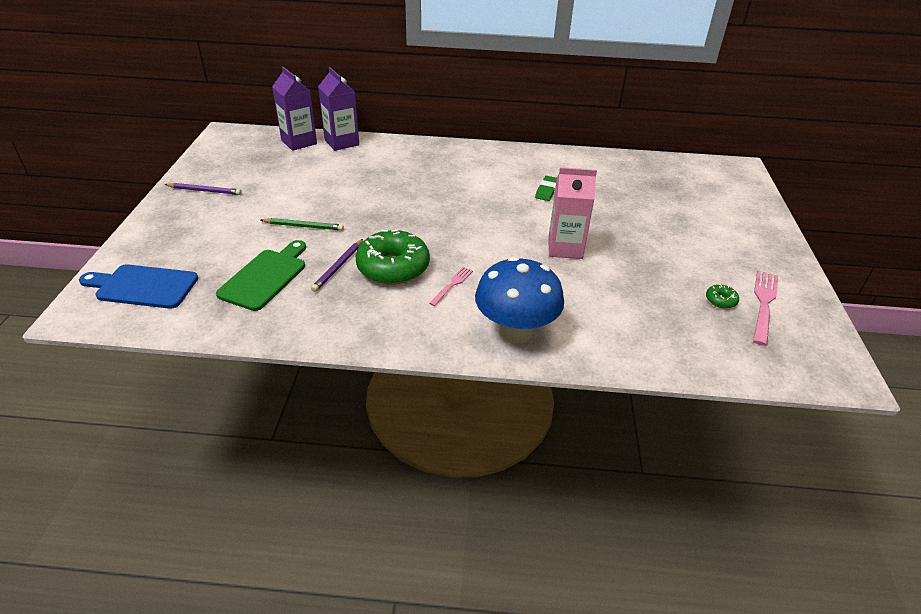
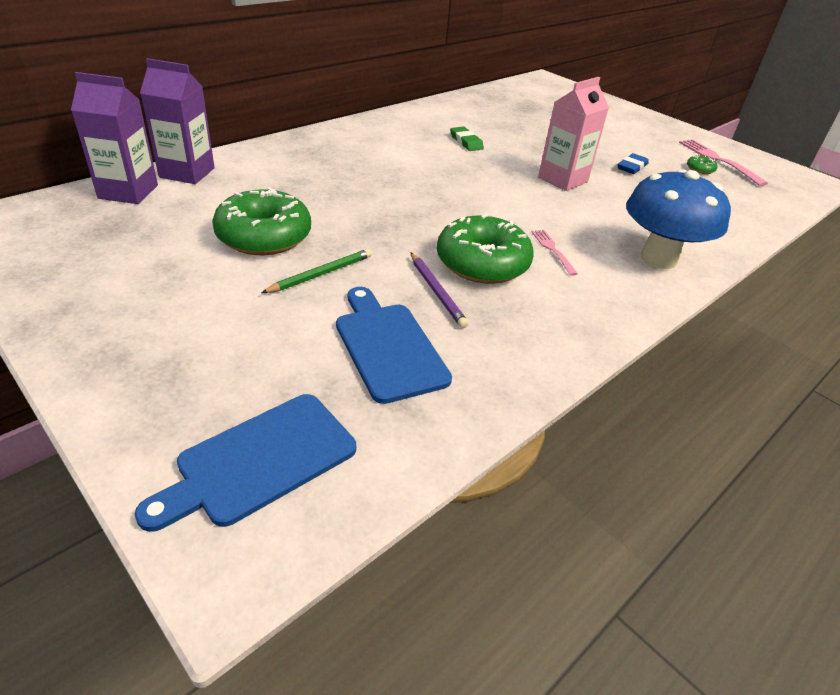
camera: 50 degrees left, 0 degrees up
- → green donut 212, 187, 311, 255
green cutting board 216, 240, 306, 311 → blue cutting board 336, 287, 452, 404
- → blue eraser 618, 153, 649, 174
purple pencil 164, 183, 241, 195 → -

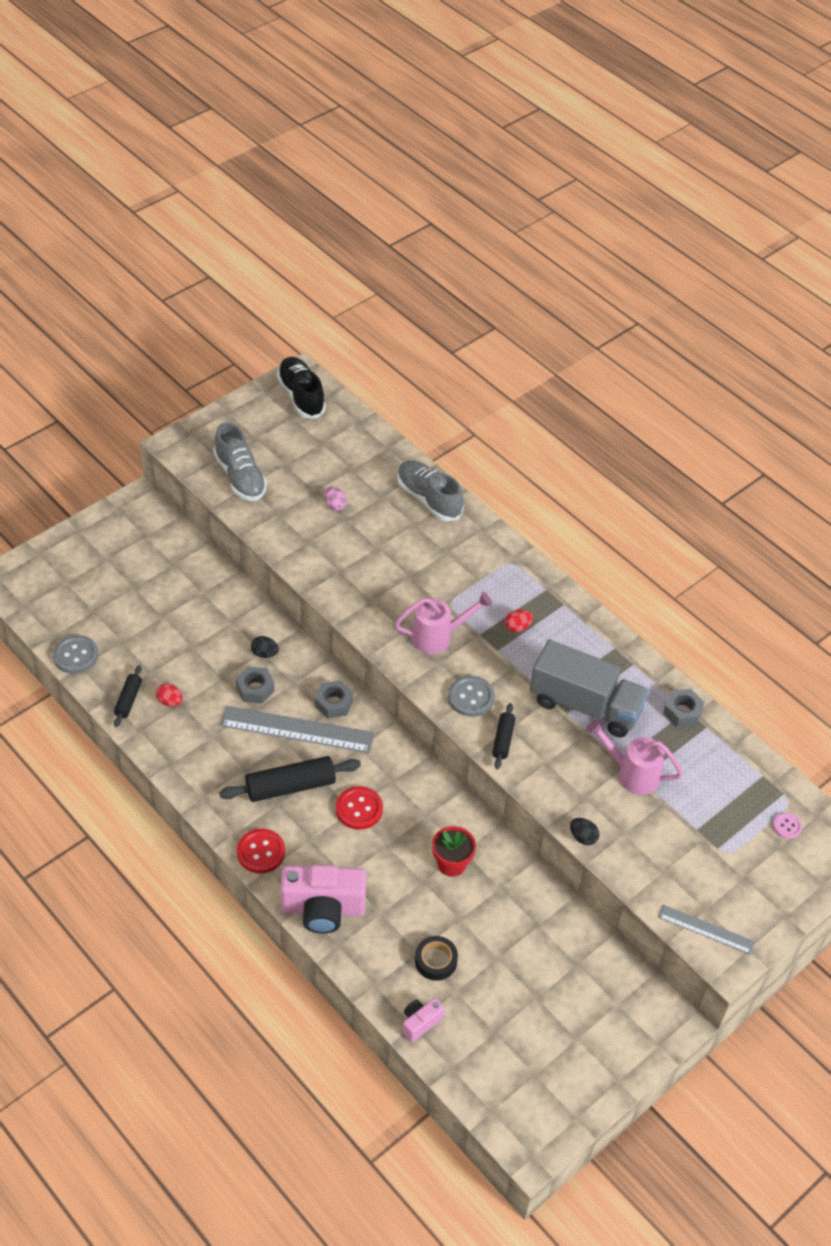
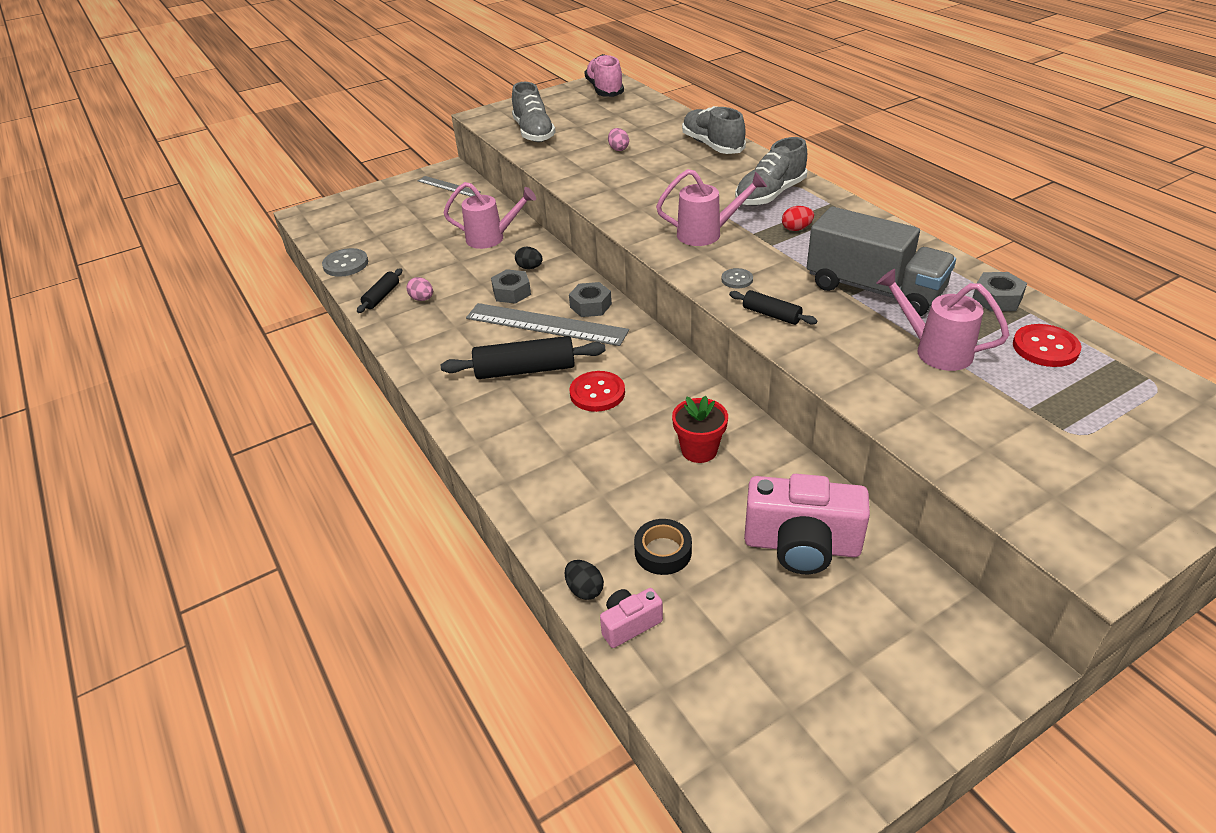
camera: 15 degrees right, 10 degrees down
red egg 156, 683, 183, 707 → pink egg 406, 277, 433, 301
grey ruler 658, 905, 755, 954 → grey ruler 418, 176, 481, 197, shifted
- → pink watering can 444, 182, 536, 249
black egg 570, 818, 599, 845 → black egg 565, 560, 604, 600, shifted
black shoe 277, 357, 326, 419 → pink shoe 585, 54, 624, 97
grey button 448, 676, 495, 717 → grey button 721, 268, 753, 289, x0.58
black rolling pin 492, 703, 515, 769 → black rolling pin 729, 290, 817, 325, 75 degrees counterclockwise
- → grey shoe 735, 137, 807, 206
pink camera 281, 865, 366, 934 → pink camera 744, 474, 870, 574, shifted
red button 237, 829, 285, 873 → red button 1013, 324, 1082, 367, shifted
pink button 773, 813, 802, 839 → -

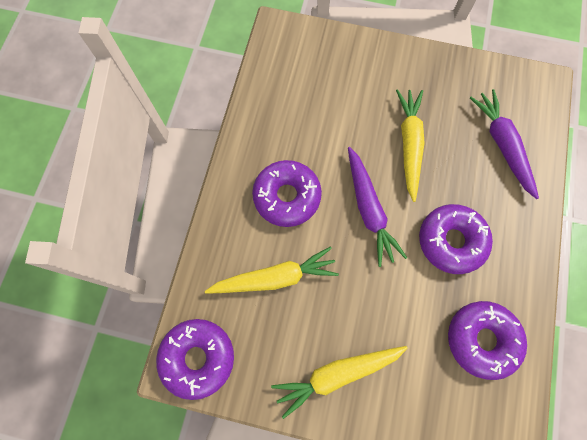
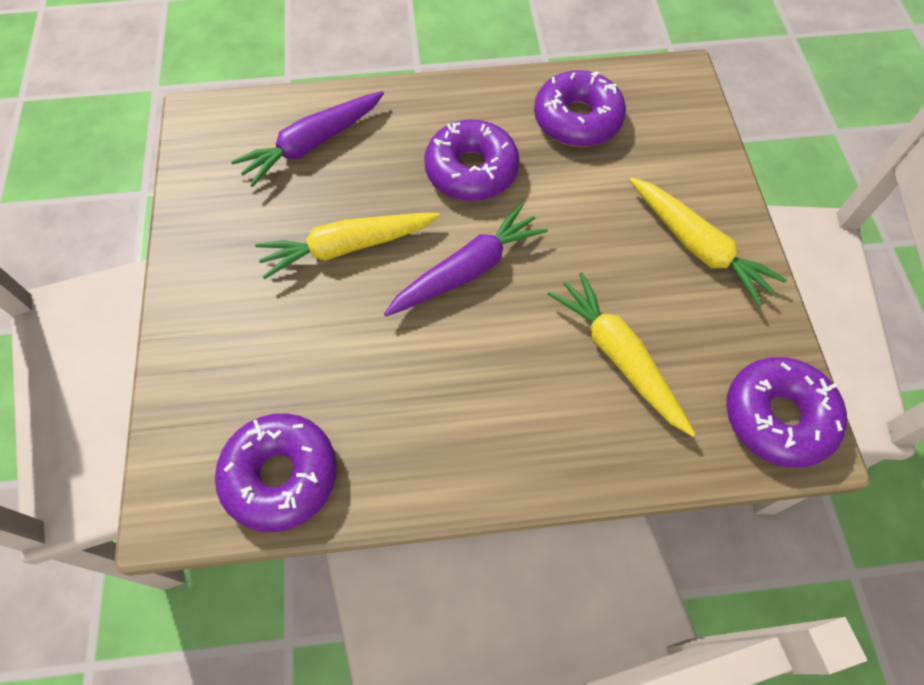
camera: 110 degrees left, 10 degrees down
purple donut 252, 160, 322, 227 → purple donut 215, 413, 337, 532, shifted

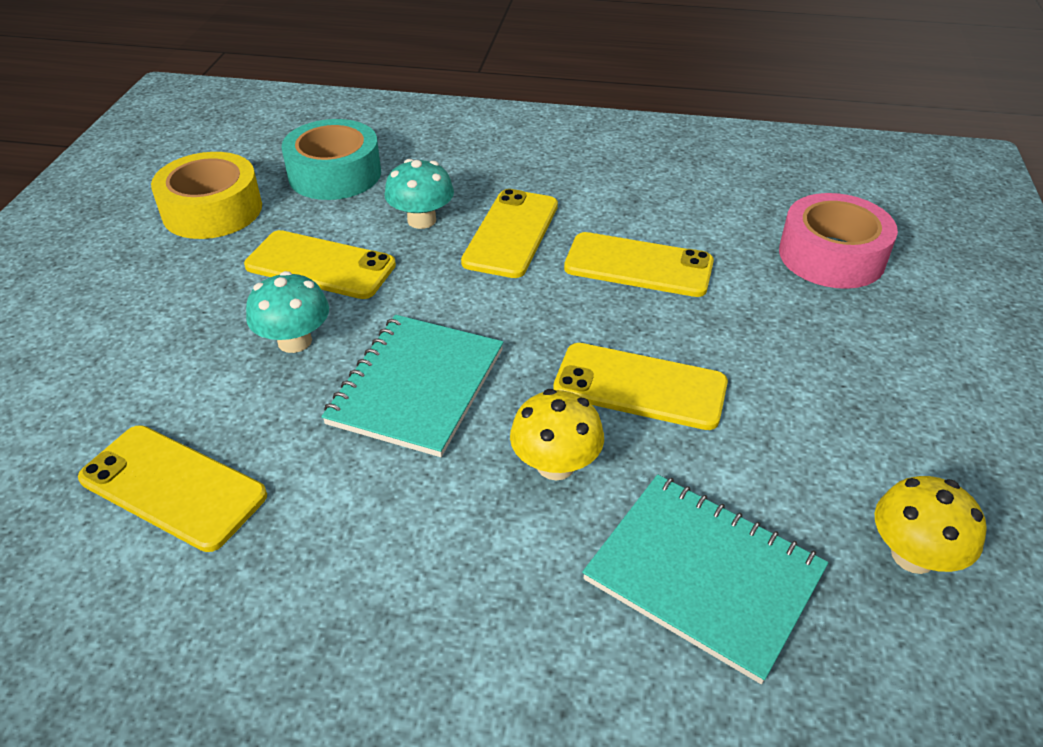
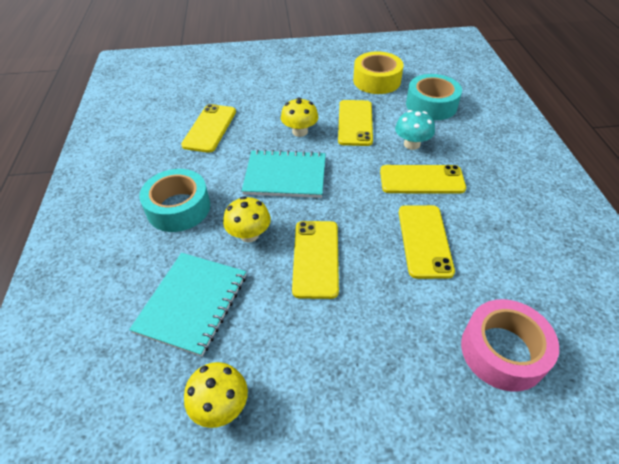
camera: 75 degrees right, 5 degrees up
- → turquoise tape 139, 169, 210, 232
turquoise mushroom 246, 271, 329, 353 → yellow mushroom 281, 98, 318, 137

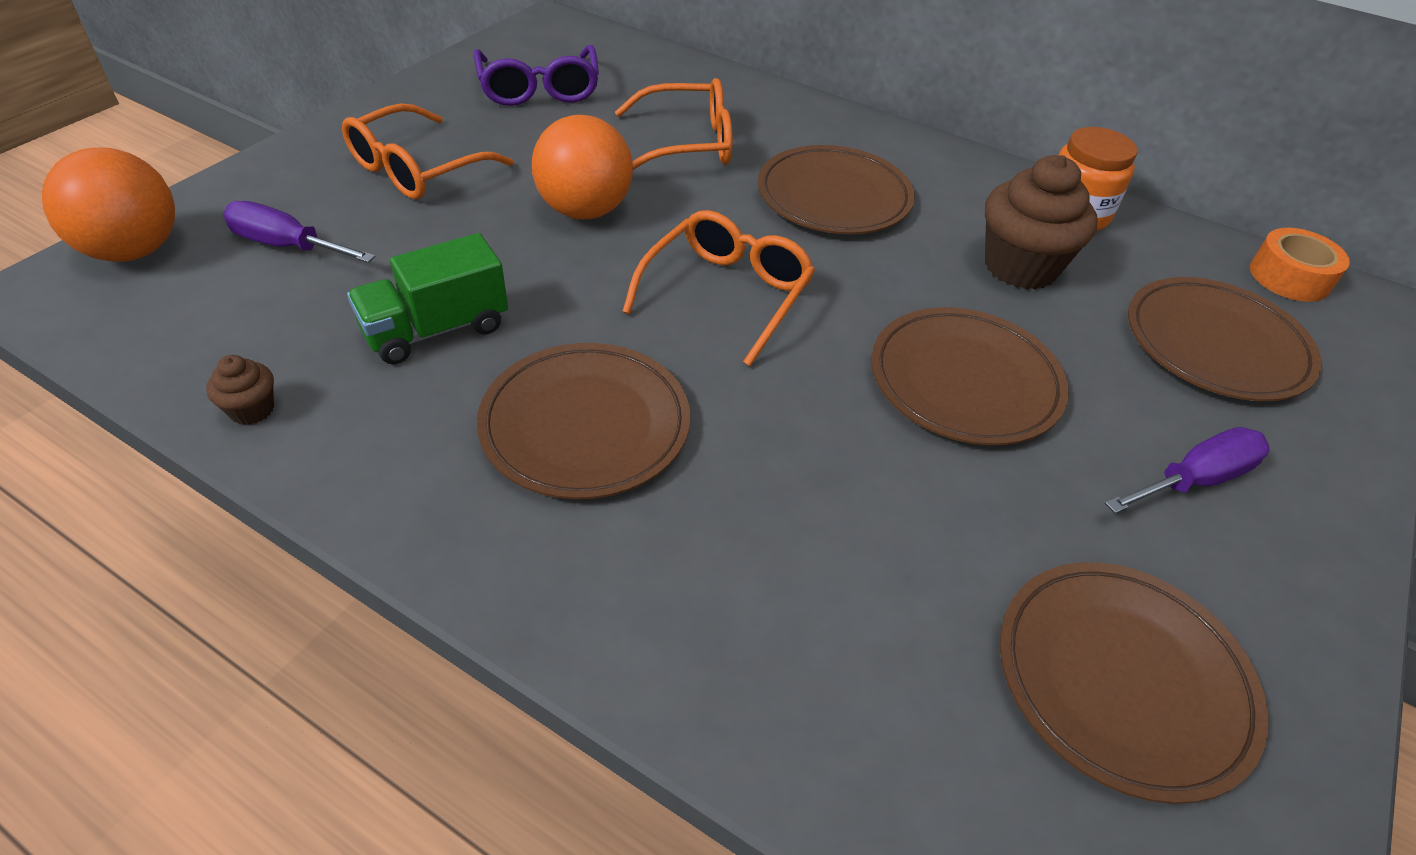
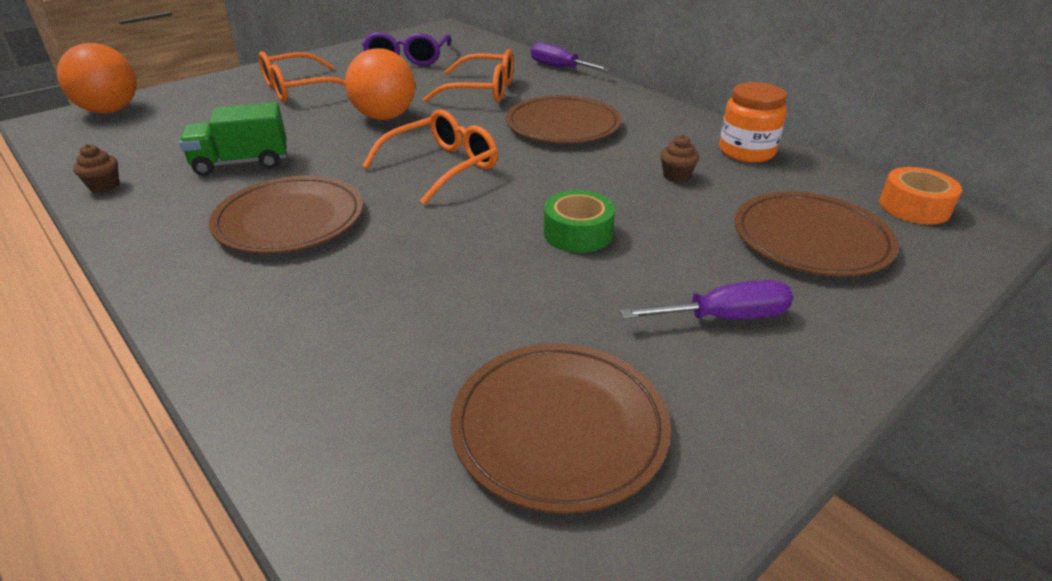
camera: 20 degrees right, 10 degrees down
purple screwdriver 223, 201, 376, 263 → purple screwdriver 531, 42, 611, 71, shifted
brown plate 871, 307, 1069, 445 → green tape 544, 190, 615, 253
brown cupcake 985, 155, 1098, 290 → brown cupcake 660, 135, 699, 183, x0.46

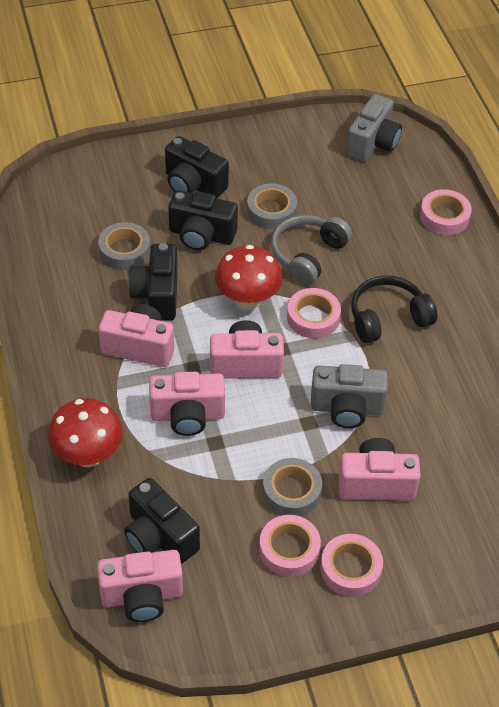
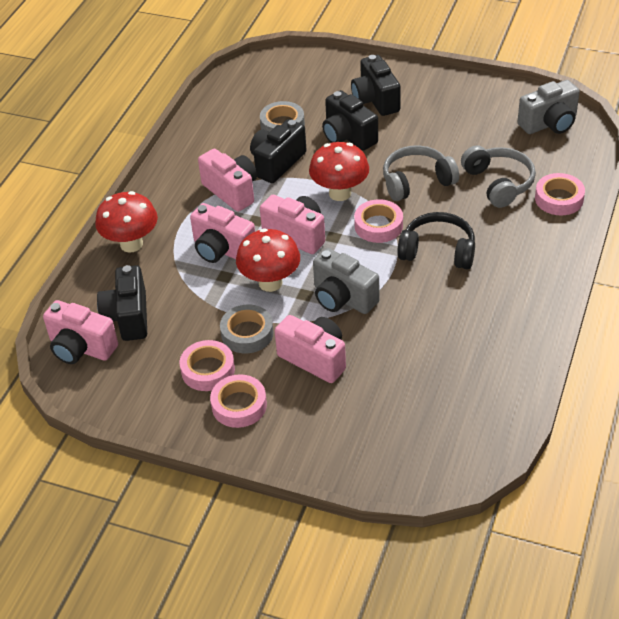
camera: 40 degrees right, 5 degrees down
- → red mushroom 236, 228, 300, 292
- → grey headphones 461, 145, 536, 208
grey tape 247, 184, 297, 229 → -

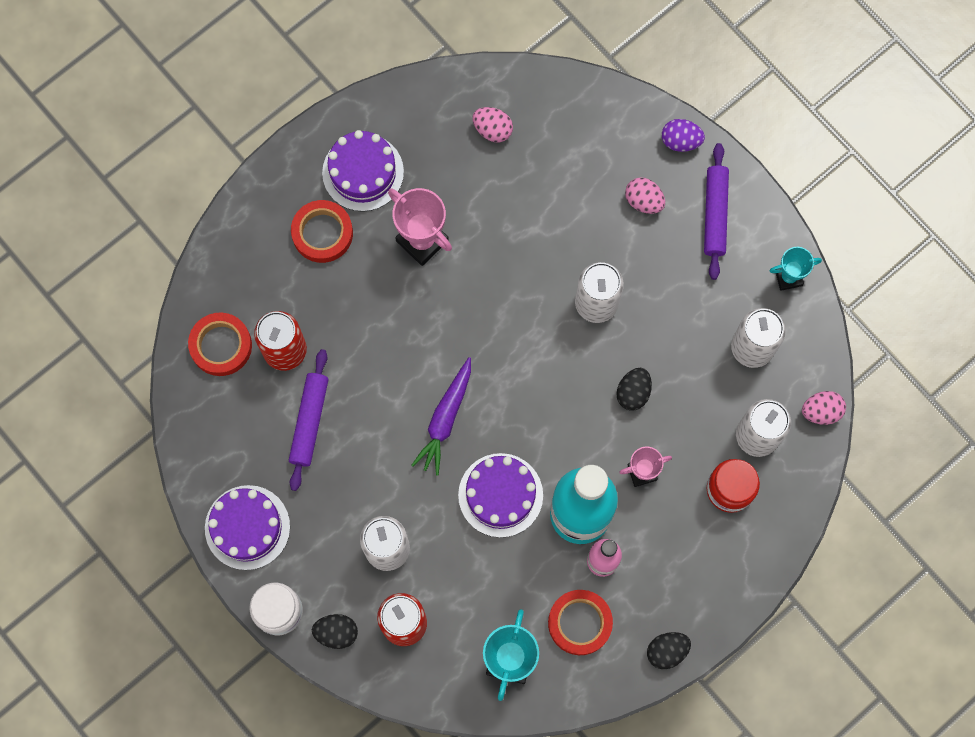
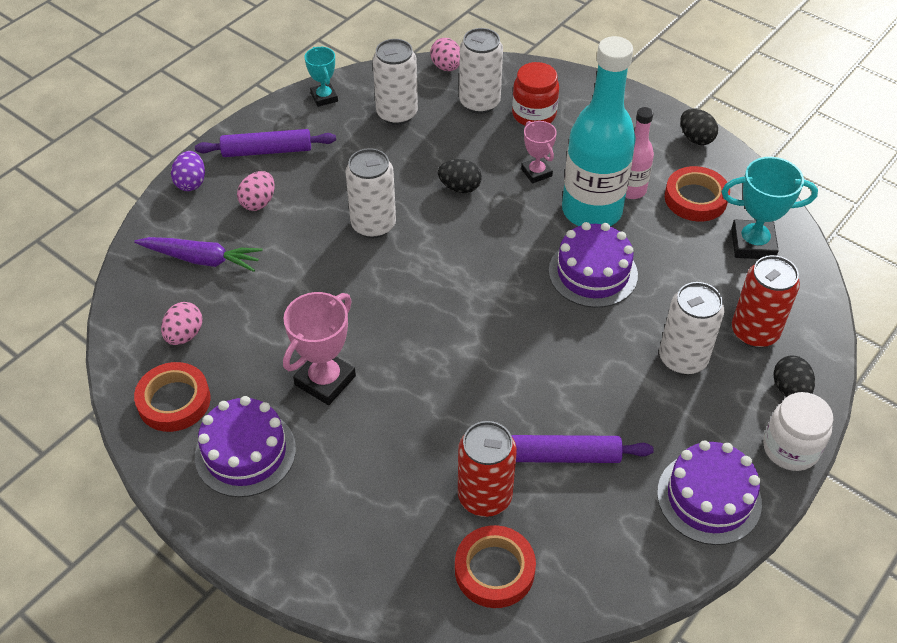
camera: 100 degrees left, 25 degrees down
purple carrot 411, 357, 471, 476 → purple carrot 134, 237, 263, 272, shifted
red tape 291, 200, 353, 263 → red tape 134, 362, 211, 432, shifted

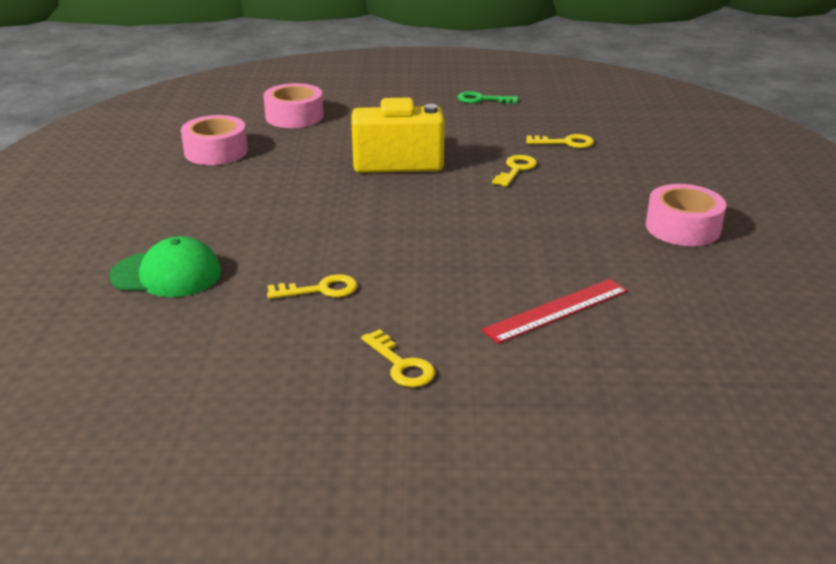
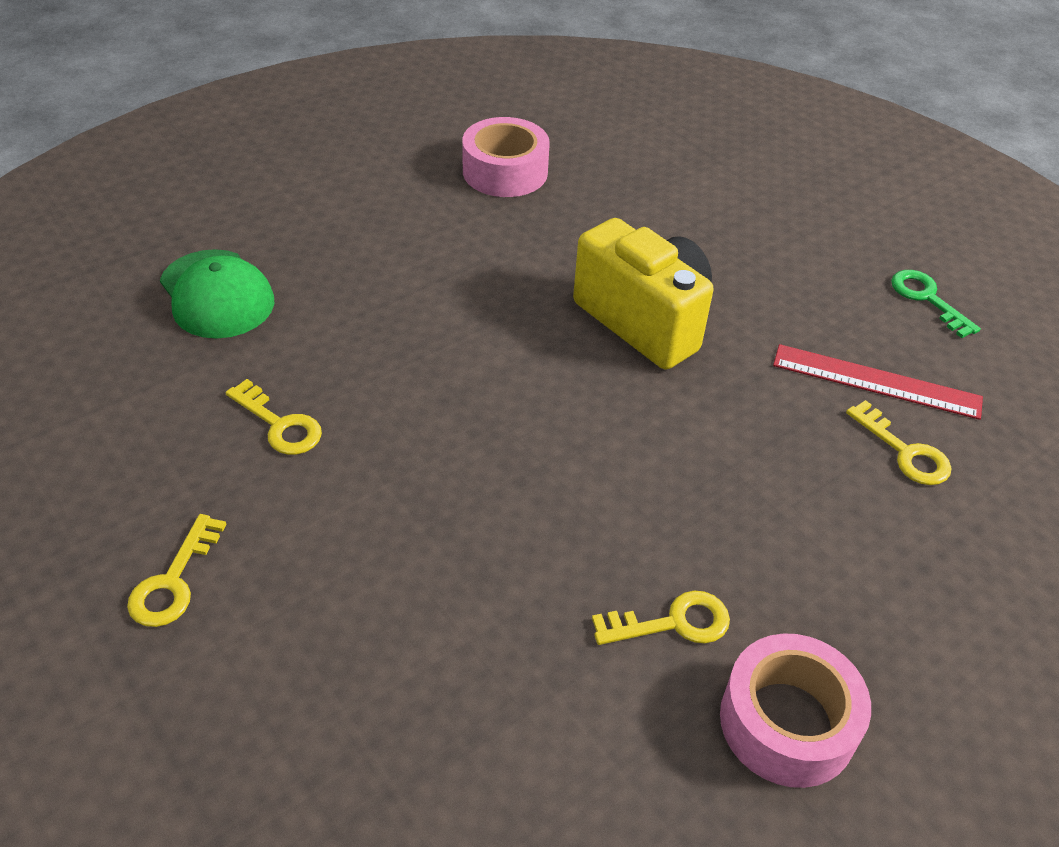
camera: 50 degrees right, 15 degrees up
yellow key 492, 155, 537, 187 → yellow key 592, 591, 730, 645, shifted
red ruler 482, 279, 628, 344 → red ruler 773, 344, 983, 420, shifted
pink tape 263, 83, 324, 128 → -

